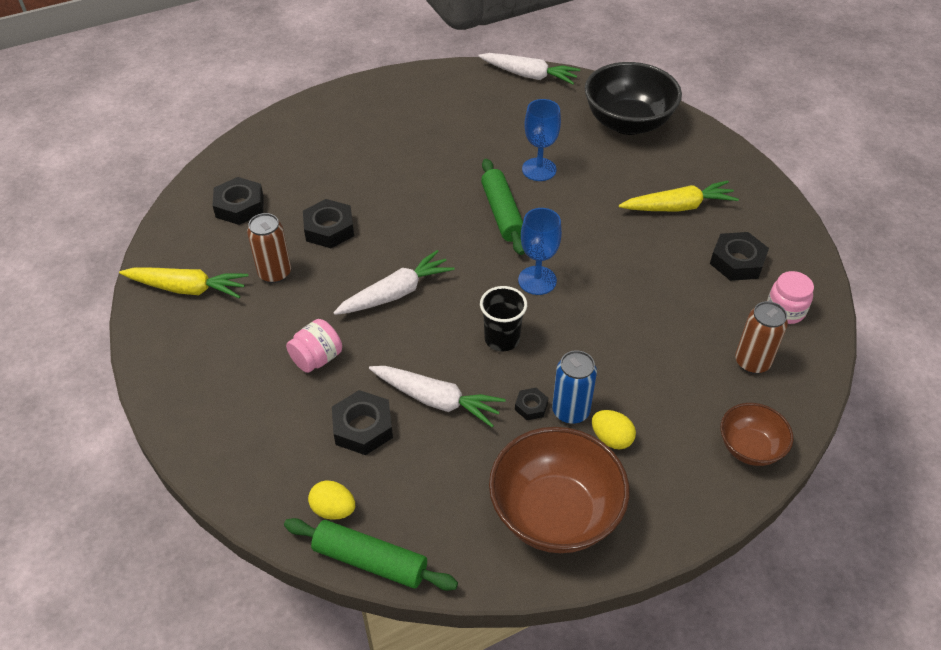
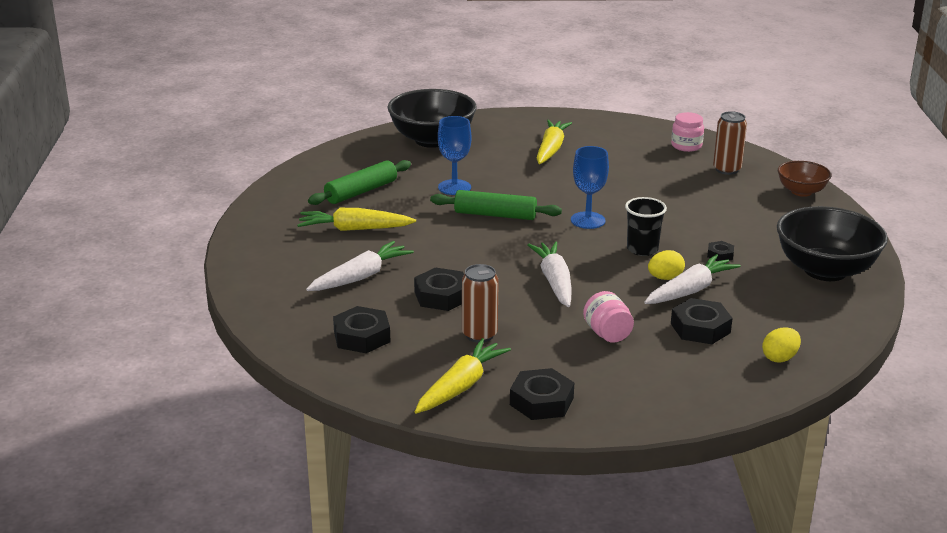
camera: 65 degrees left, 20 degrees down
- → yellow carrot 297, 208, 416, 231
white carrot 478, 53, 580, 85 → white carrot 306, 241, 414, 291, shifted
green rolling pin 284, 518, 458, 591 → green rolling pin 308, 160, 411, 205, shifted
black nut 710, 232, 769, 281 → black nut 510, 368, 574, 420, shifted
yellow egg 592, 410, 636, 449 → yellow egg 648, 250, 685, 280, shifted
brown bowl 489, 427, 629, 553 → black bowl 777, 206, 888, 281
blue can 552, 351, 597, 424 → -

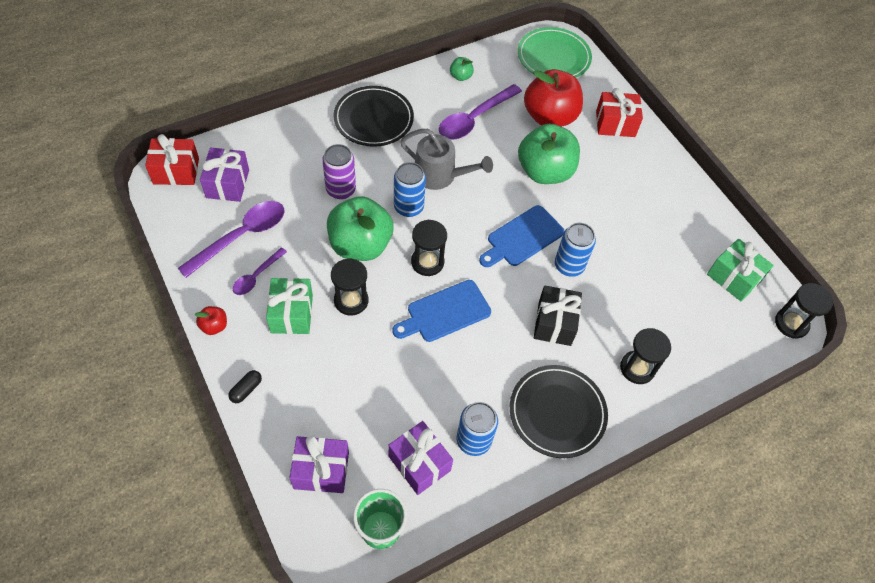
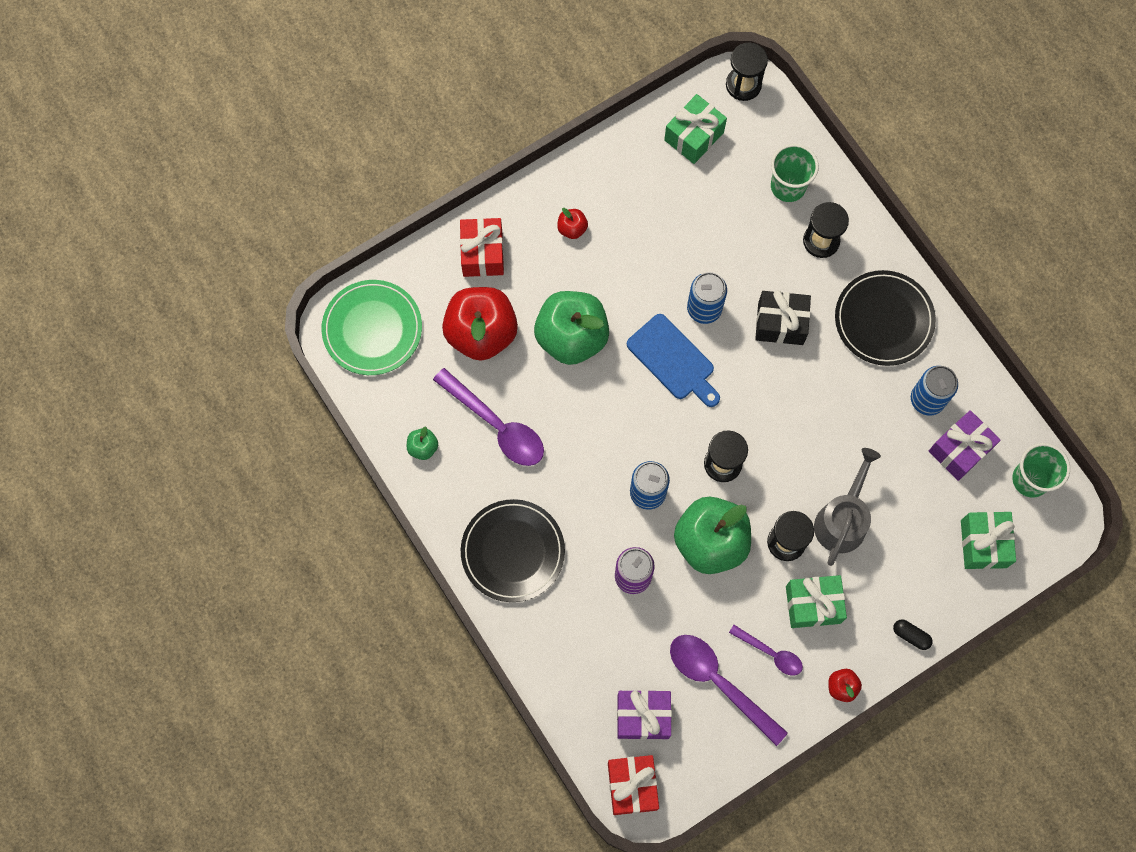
camera: 90 degrees left, 15 degrees up
- → red apple 557, 208, 588, 239
- → green cup 771, 144, 819, 202
grey watering can 400, 129, 493, 190 → grey watering can 814, 448, 881, 566, shifted
purple gift 290, 436, 349, 493 → green gift 961, 511, 1016, 569
blue cutting board 392, 280, 491, 342 → -

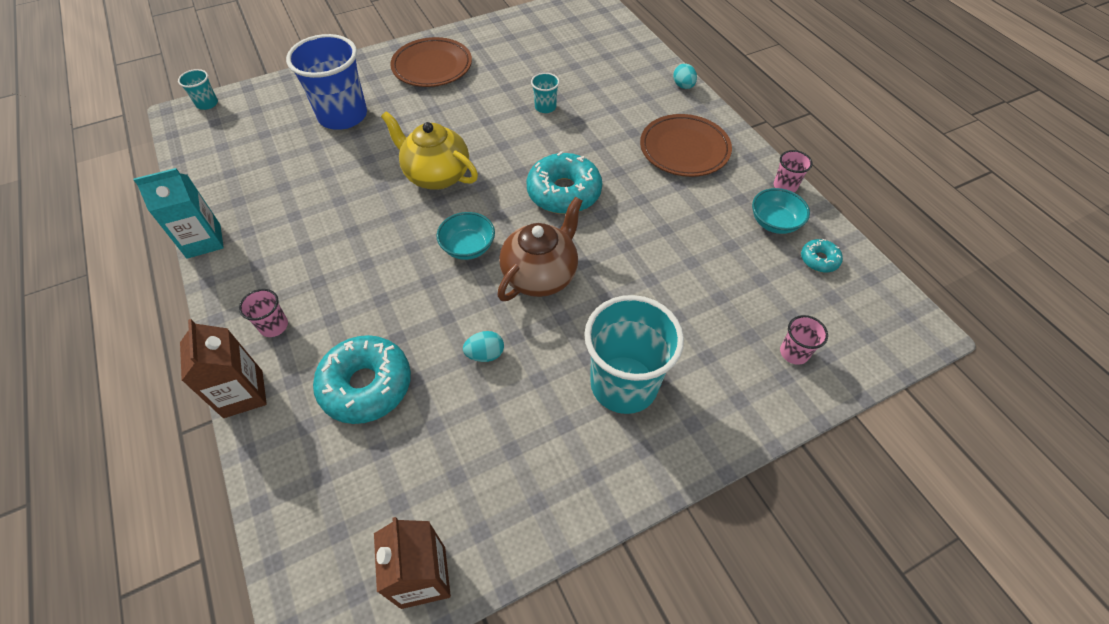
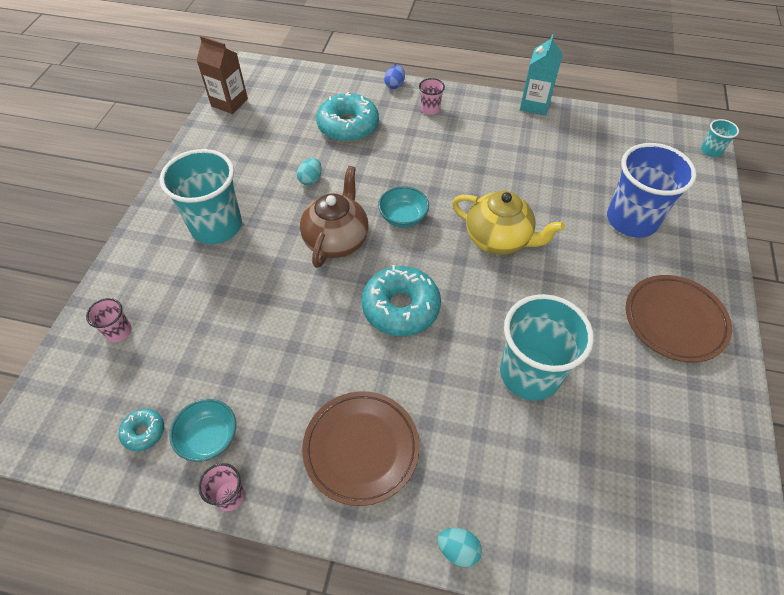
camera: 130 degrees right, 0 degrees up
brown teapot 497, 197, 583, 301 → brown teapot 300, 166, 368, 268, 150 degrees counterclockwise
brown carton 180, 319, 267, 418 → blue egg 384, 65, 405, 89
yellow teapot 381, 111, 478, 190 → yellow teapot 452, 191, 565, 255, 45 degrees clockwise
turquoise cup 531, 73, 560, 113 → turquoise cup 500, 294, 594, 401, x2.25

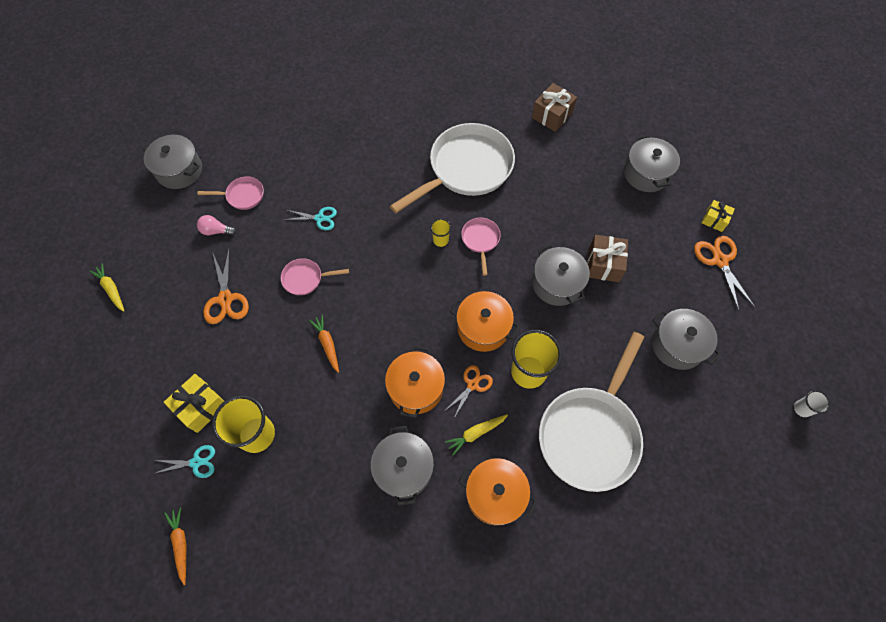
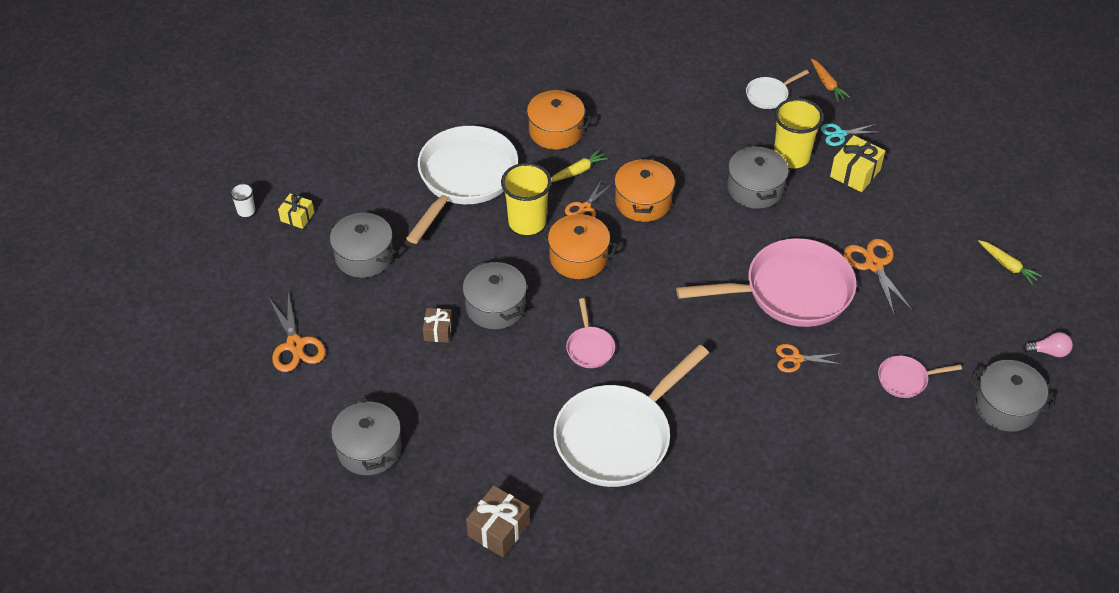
camera: 175 degrees right, 15 degrees down
yellow gift 702, 200, 735, 232 → yellow gift 278, 193, 314, 229, shifted
brown gift 587, 235, 628, 282 → brown gift 423, 308, 453, 343, x0.64
pink pan 281, 258, 349, 295 → pink pan 676, 238, 856, 327, x2.26
grey pot 370, 426, 434, 506 → grey pot 728, 145, 789, 209, shifted
- → white pan 746, 70, 809, 109
turquoise scissors 284, 207, 337, 230 → orange scissors 776, 344, 843, 373
pink light bulb 197, 215, 236, 235 → pink light bulb 1023, 332, 1073, 357, shifted
orange carrot 309, 314, 339, 373 → -
yellow cup 430, 219, 451, 247 → -

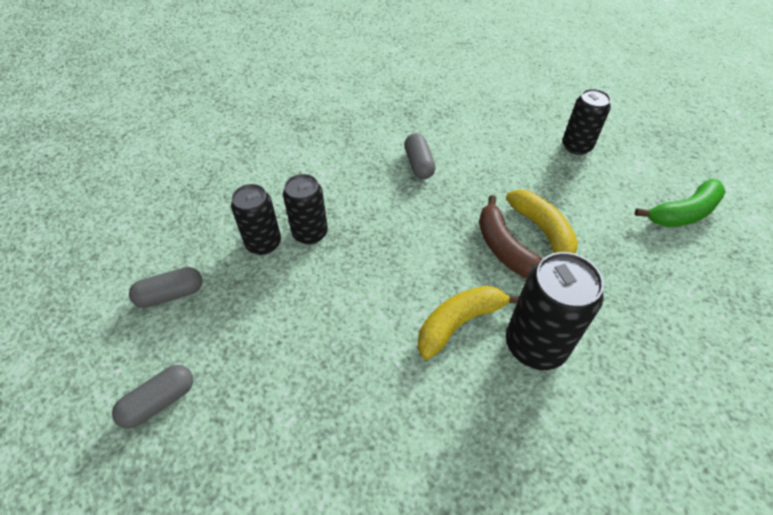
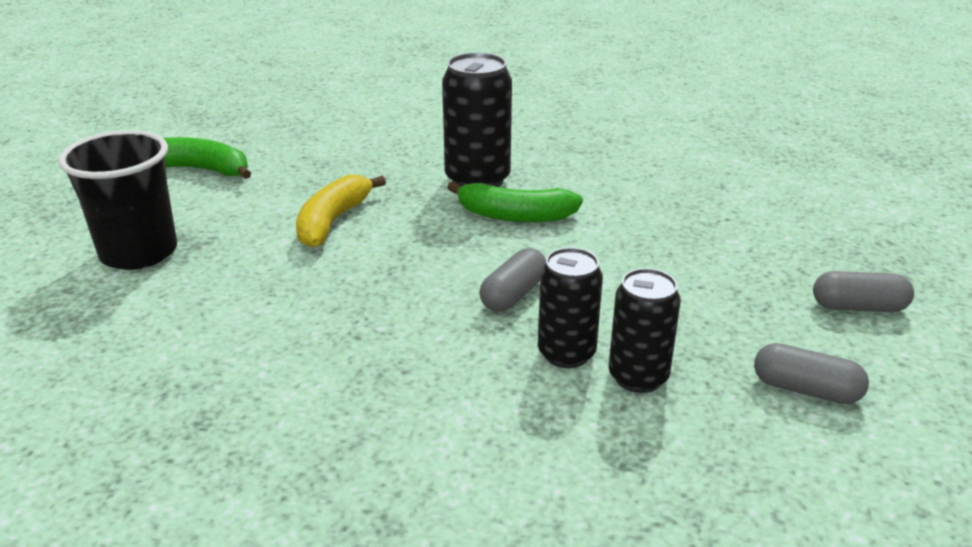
camera: 135 degrees left, 20 degrees down
black can 562, 89, 611, 155 → black cup 58, 130, 177, 270
yellow banana 417, 286, 520, 360 → green banana 447, 181, 583, 223
grey capsule 404, 133, 436, 179 → grey capsule 479, 248, 546, 312, shifted
brown banana 479, 195, 542, 279 → -

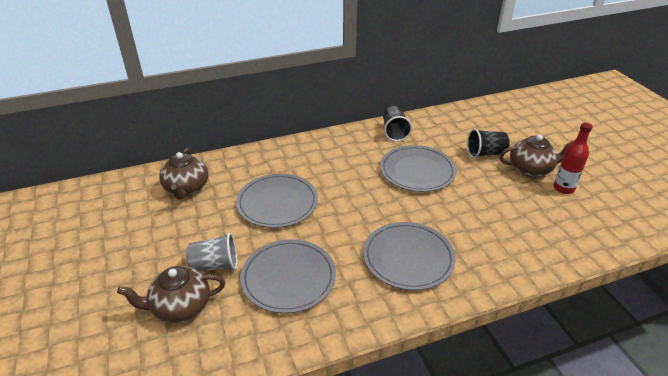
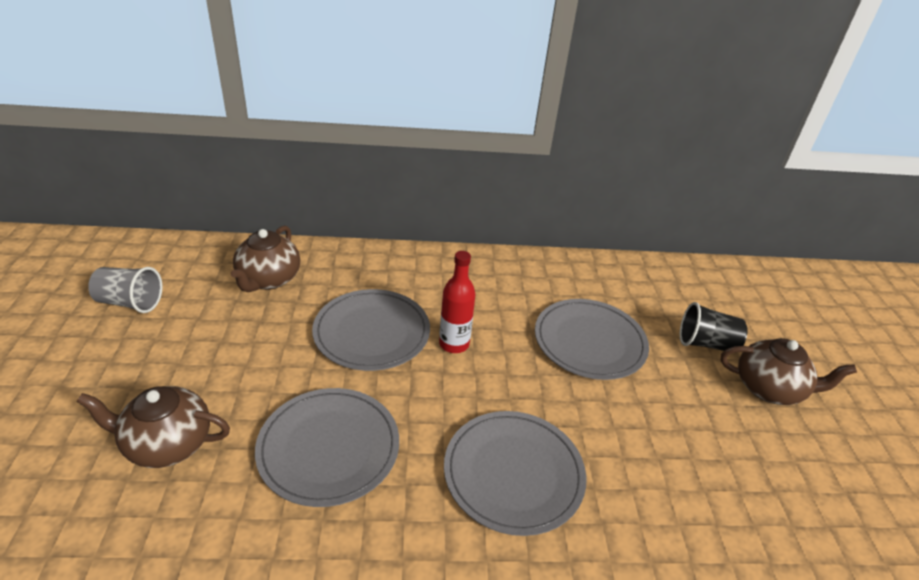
camera: 15 degrees right, 0 degrees up
grey cup 186, 233, 237, 271 → grey cup 88, 267, 163, 313, shifted
red bottle 554, 123, 592, 194 → red bottle 439, 251, 476, 353, shifted
black cup 383, 106, 412, 142 → -

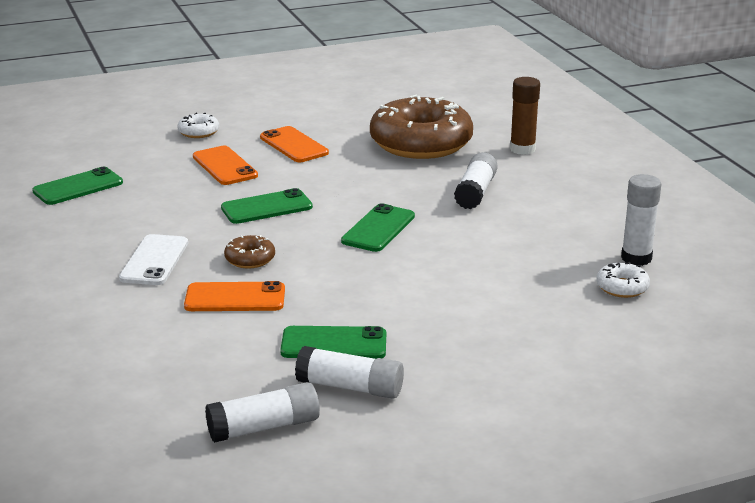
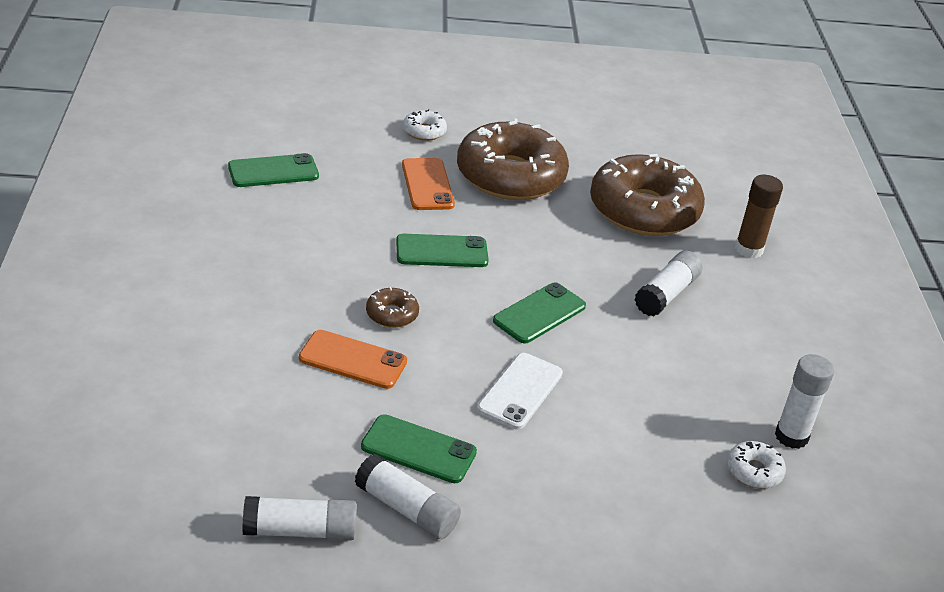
camera: 15 degrees right, 10 degrees up
orange phone 260, 126, 329, 162 → brown donut 457, 119, 569, 200
white phone 119, 234, 188, 285 → white phone 477, 353, 563, 429, shifted

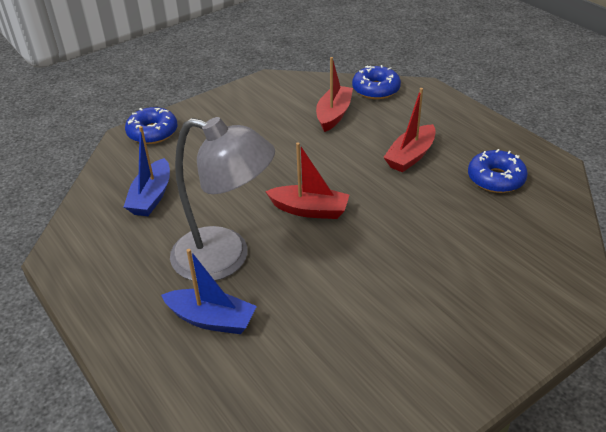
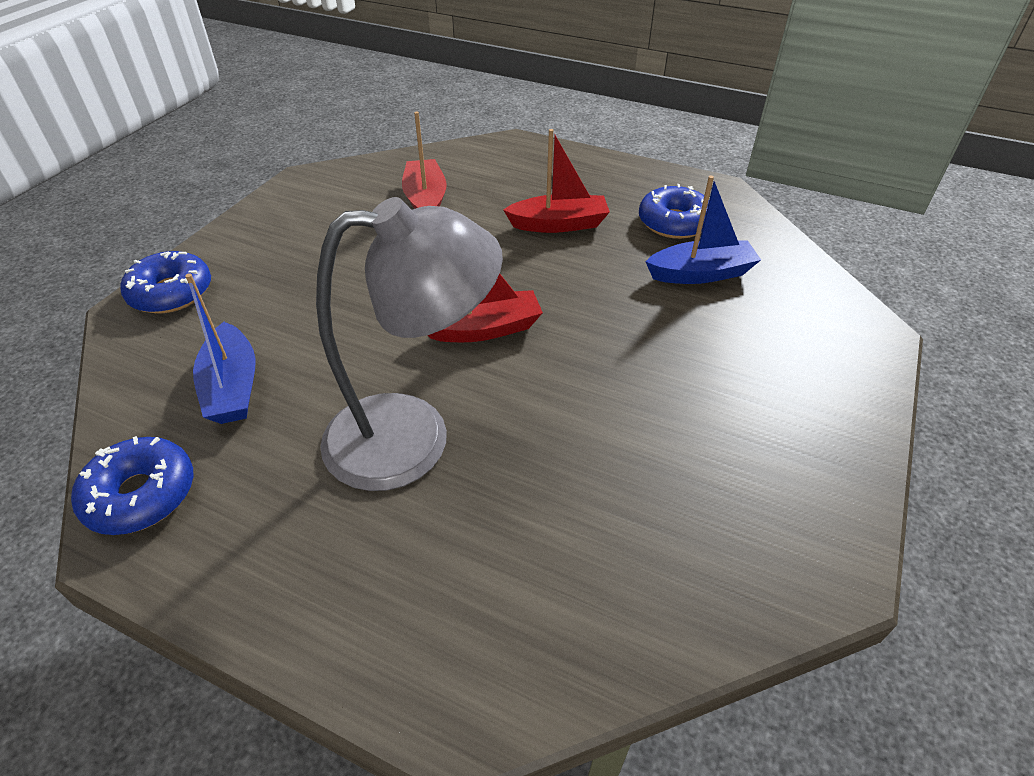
camera: 30 degrees left, 5 degrees up
blue donut 352, 65, 401, 99 → blue donut 71, 436, 194, 535, shifted
red boat 383, 88, 436, 173 → red boat 503, 129, 610, 233, 105 degrees counterclockwise
blue boat 161, 249, 257, 334 → blue boat 646, 175, 761, 284, shifted

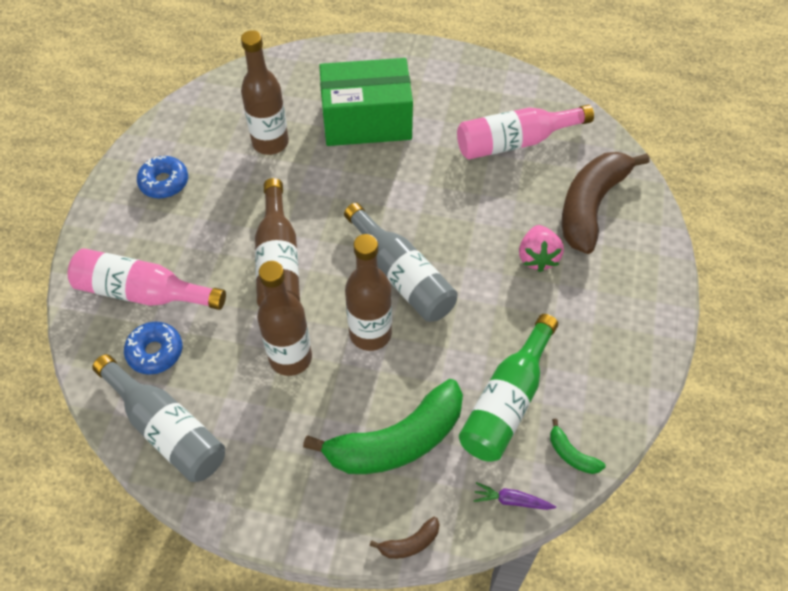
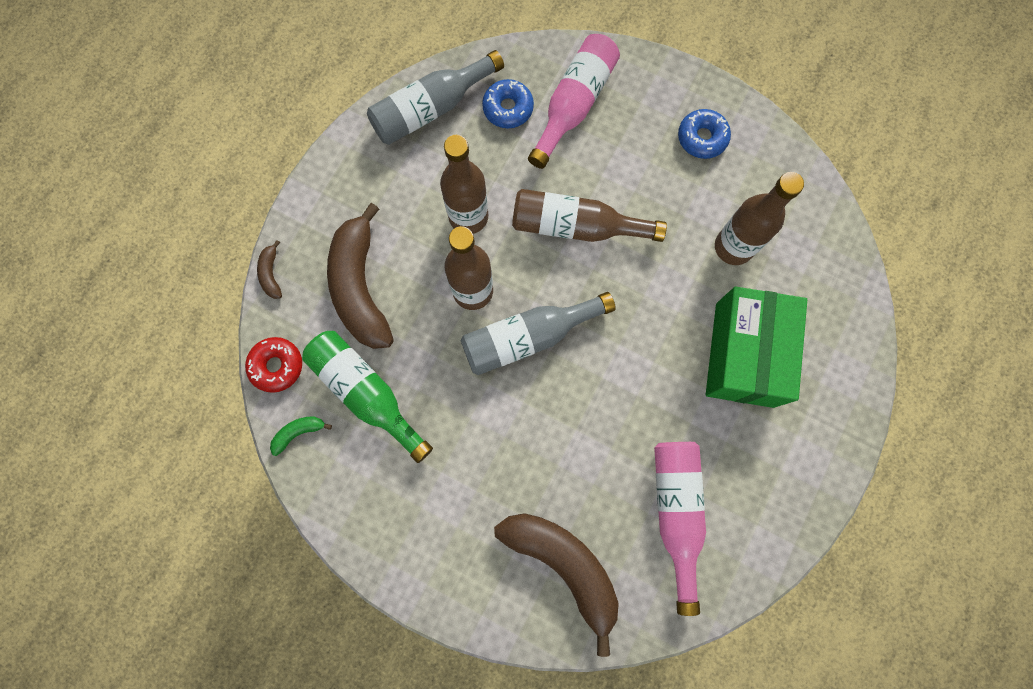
camera: 105 degrees right, 20 degrees up
purple carrot 473, 482, 556, 510 → red donut 245, 337, 302, 393
green banana 303, 379, 463, 474 → brown banana 327, 203, 394, 349
pink strawberry 519, 225, 564, 272 → -

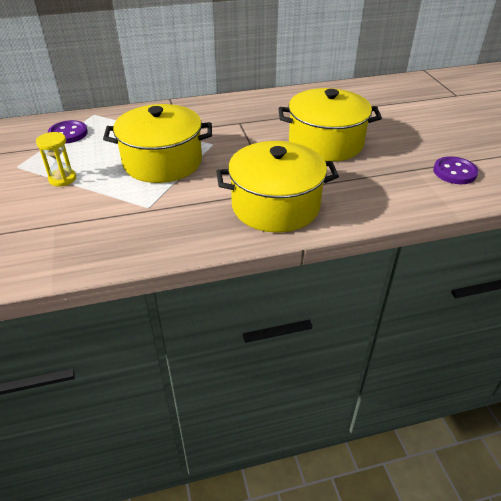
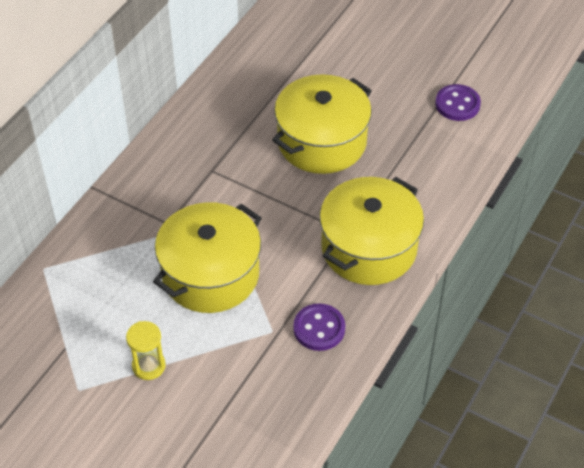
camera: 45 degrees left, 10 degrees up
purple button 48, 120, 88, 144 → purple button 293, 303, 345, 351, shifted

